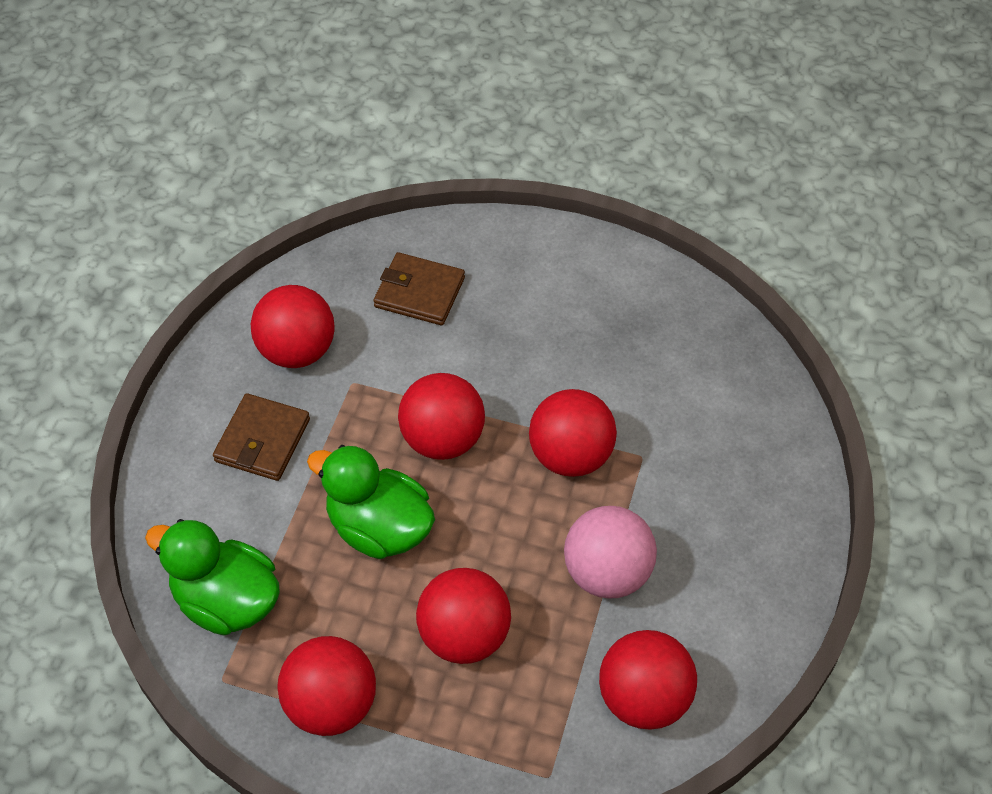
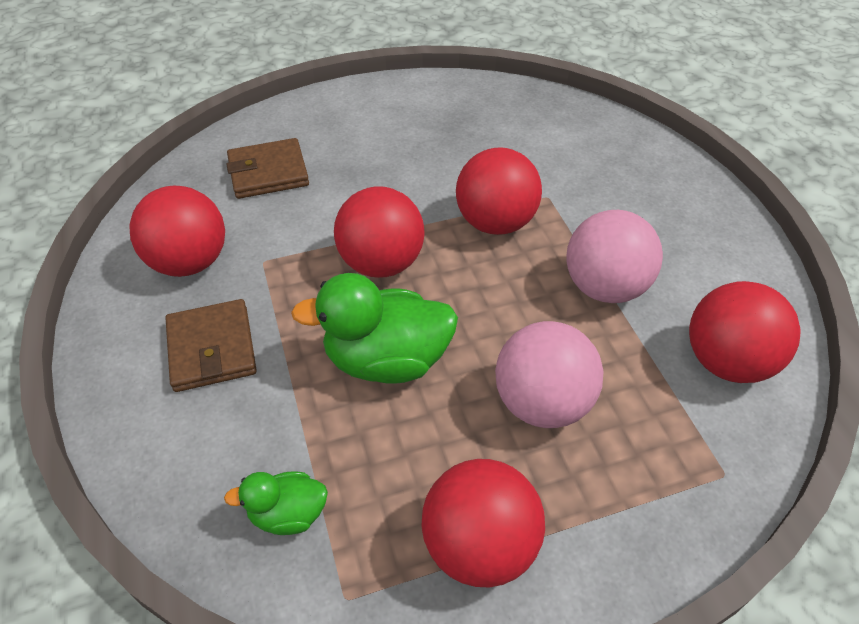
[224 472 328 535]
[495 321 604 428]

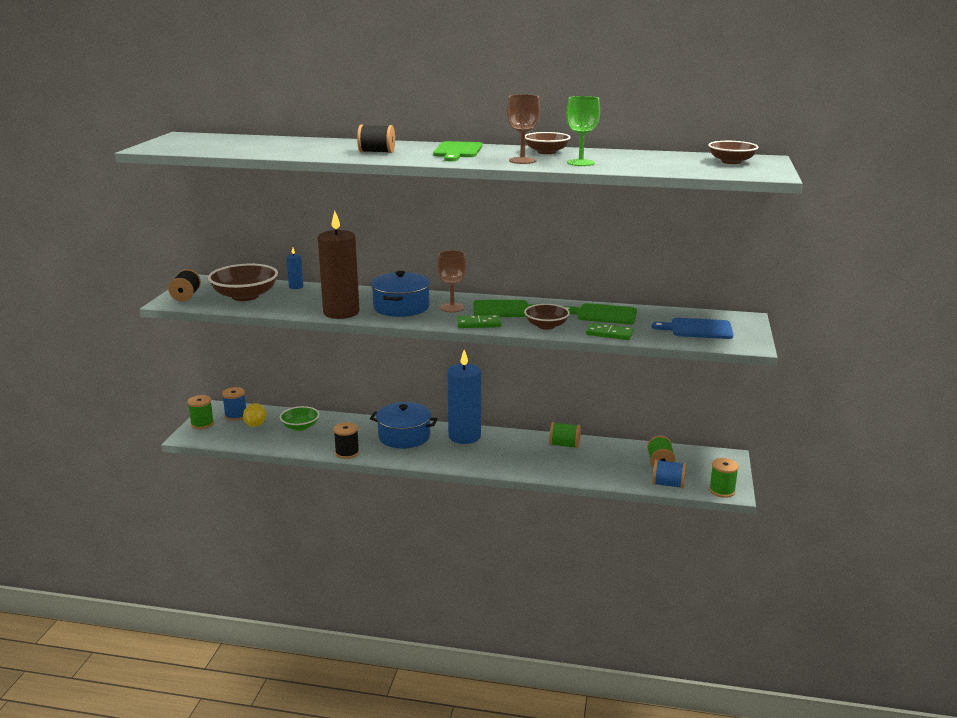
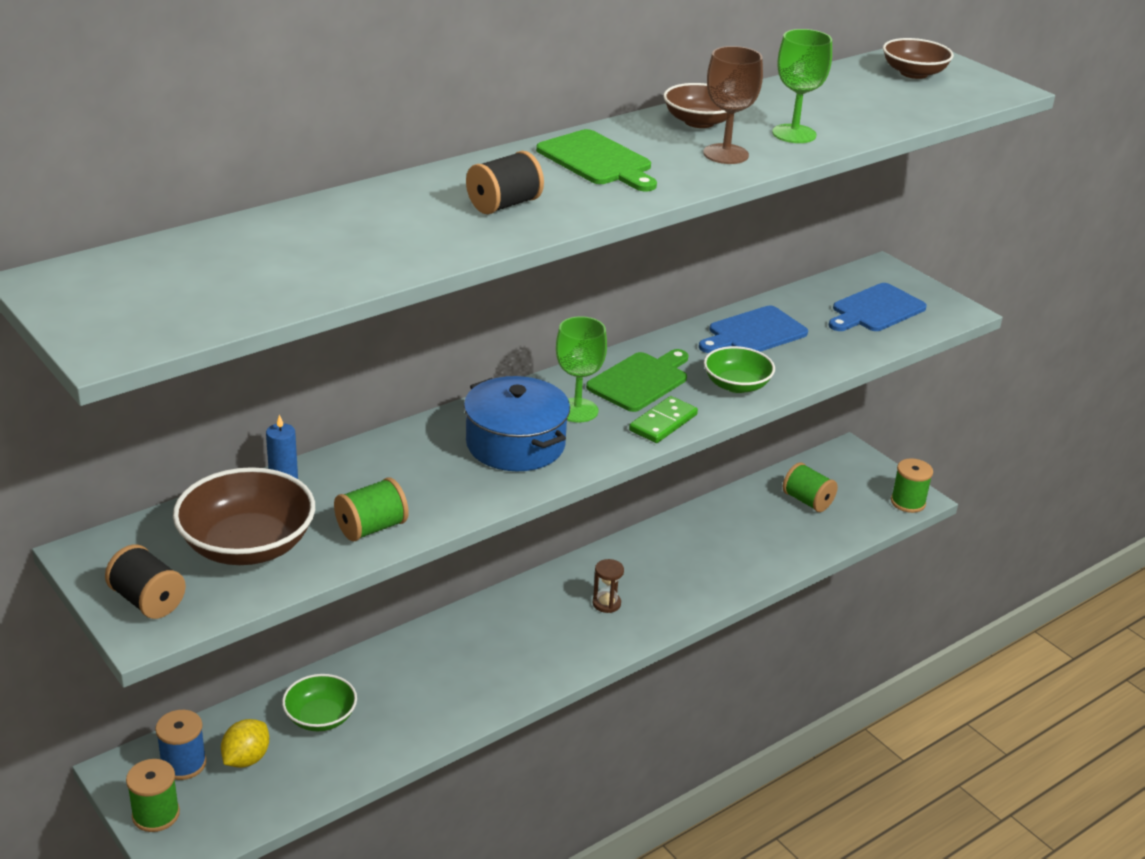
[221 719 269 768]
[334 477 409 541]
[556 316 607 423]
[593 559 624 613]
[699 306 808 353]
[704 346 775 393]
[318 211 359 319] (first image)
[333 422 359 459] (first image)
[370 402 438 449] (first image)
[447 350 481 444] (first image)
[586 323 634 340] (first image)
[652 459 686 489] (first image)

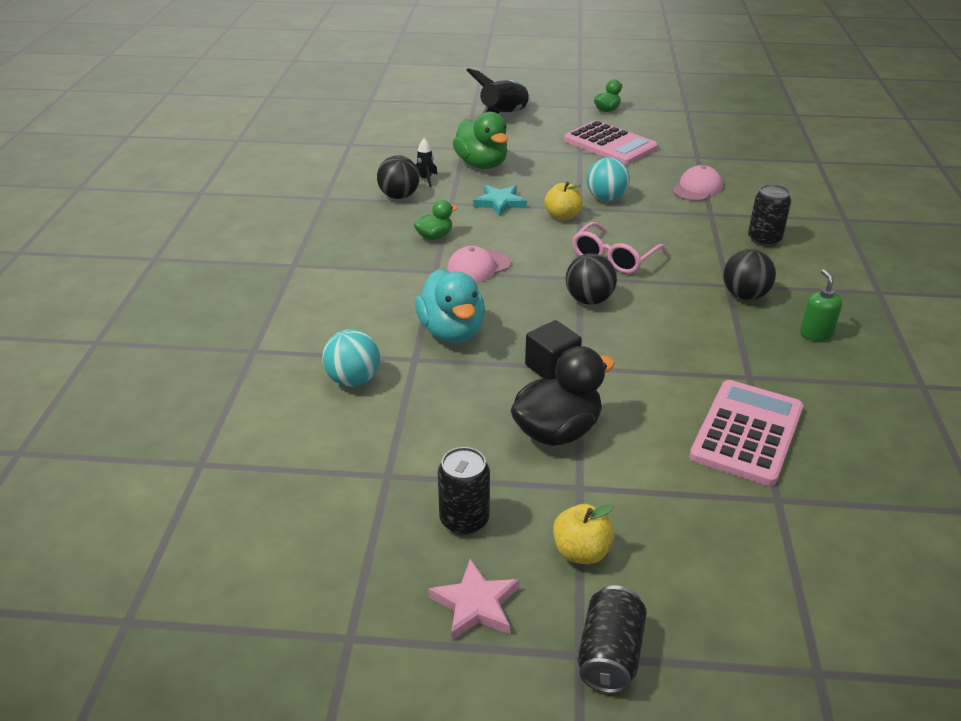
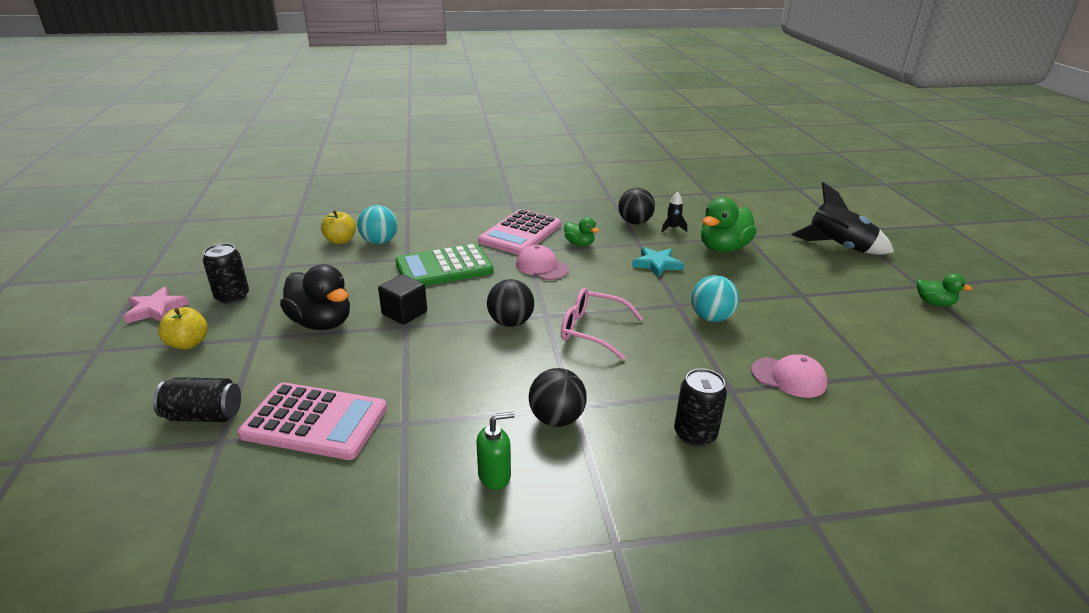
[153 377 241 422]
[321 211 356 244]
[395 243 493 286]
[479 209 561 255]

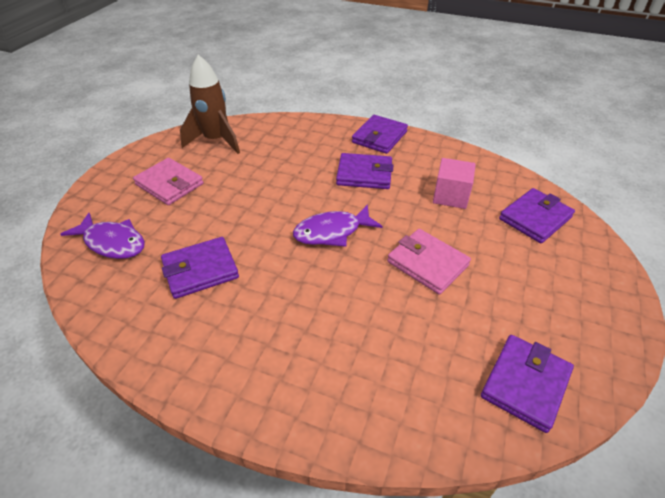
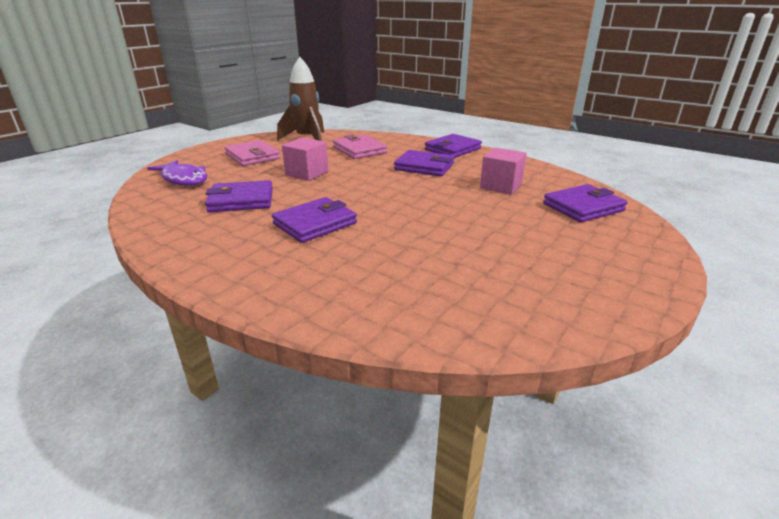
[272 197 357 243]
[282 137 328 181]
[333 135 387 159]
[293 204 383 247] (first image)

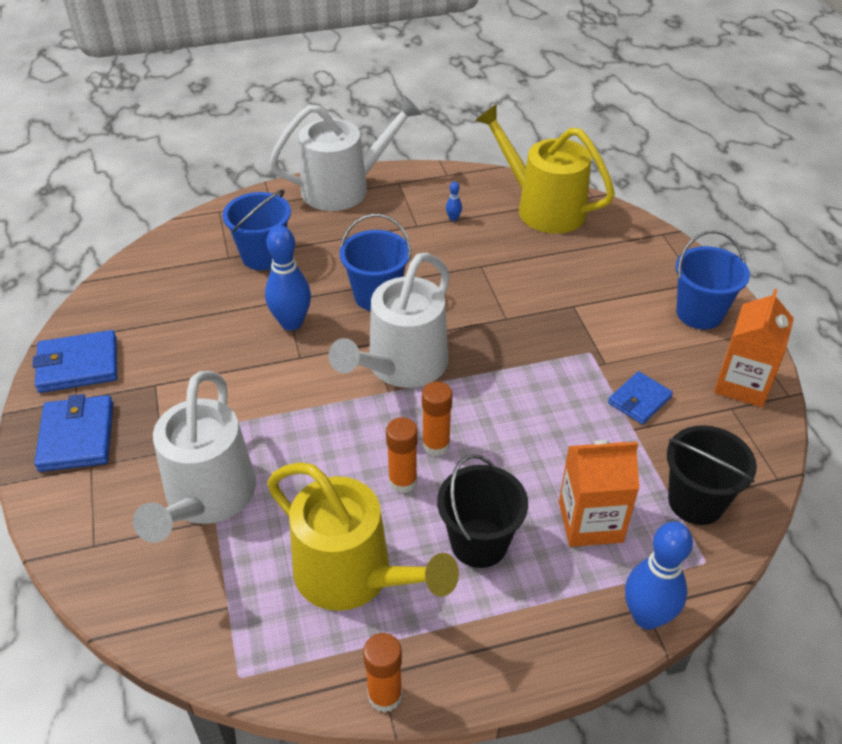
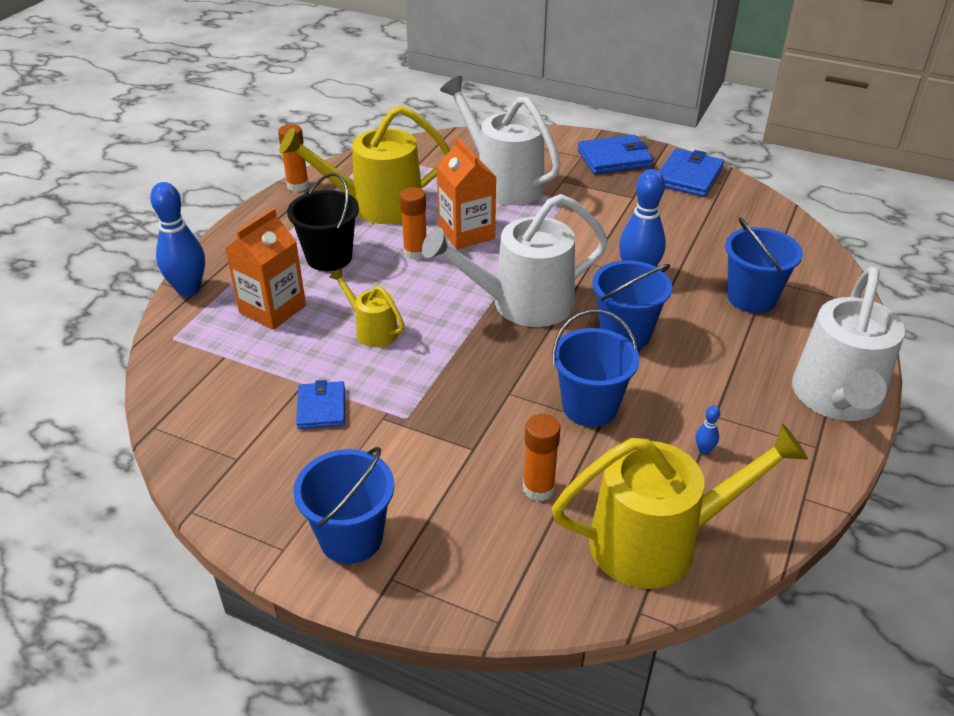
[329 268 405 347]
[422 194 608 327]
[437 137 496 249]
[523 414 561 501]
[552 310 640 427]
[578 135 653 174]
[667 425 757 525] (first image)

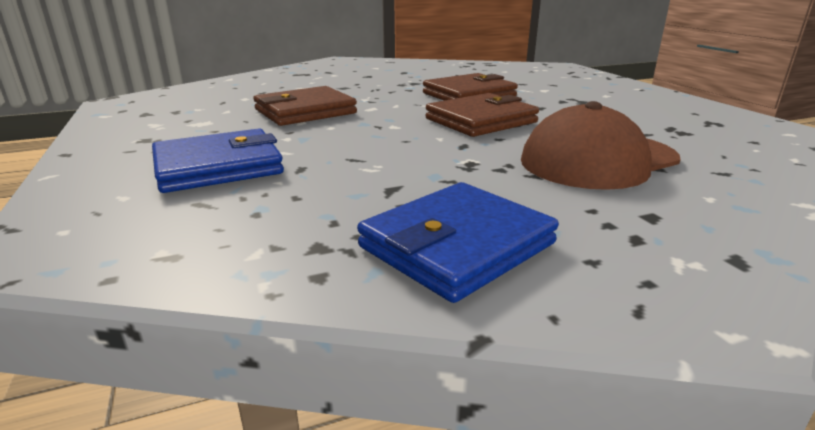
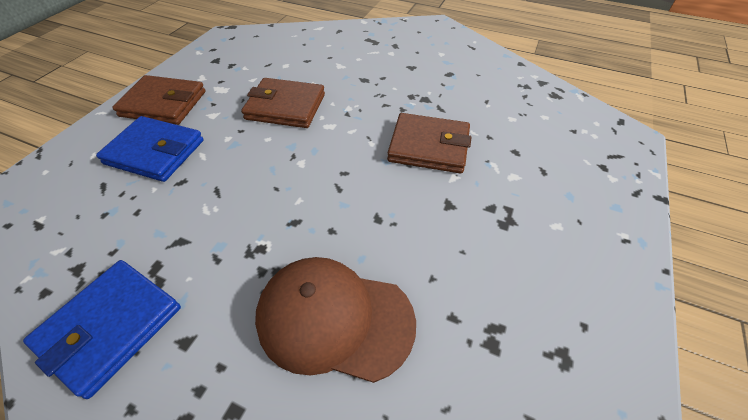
[23 260 181 399]
[112 75 205 125]

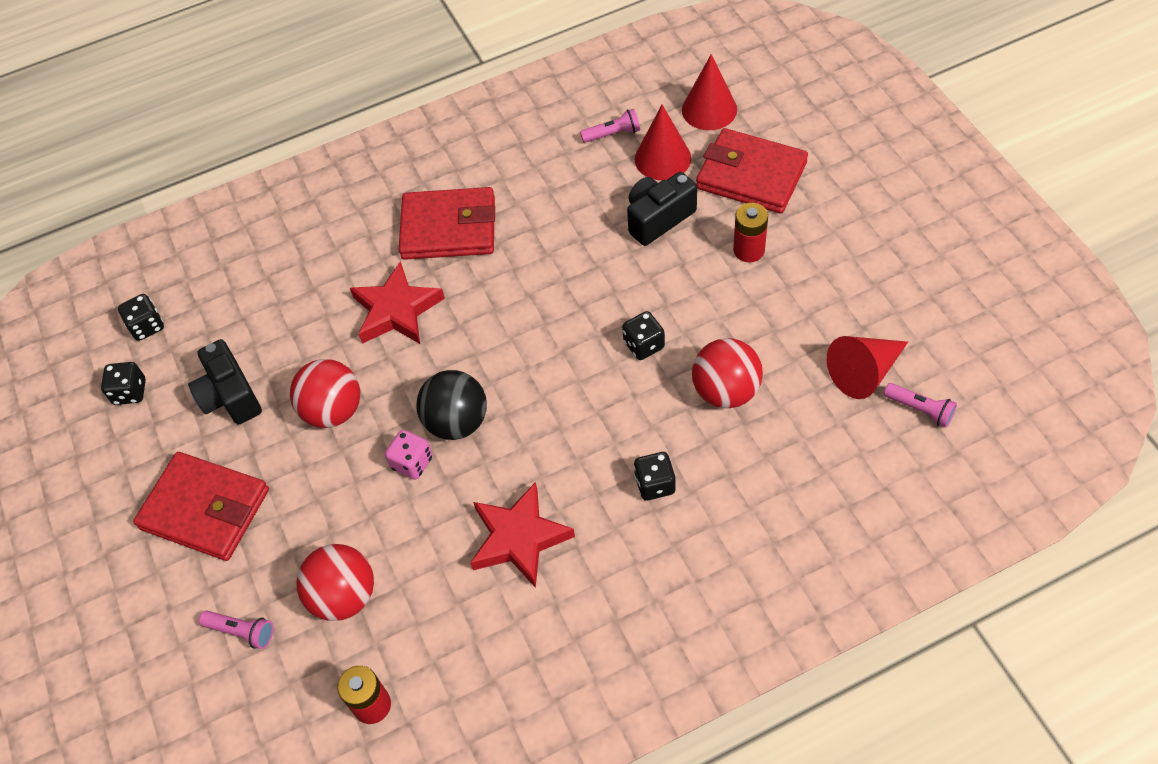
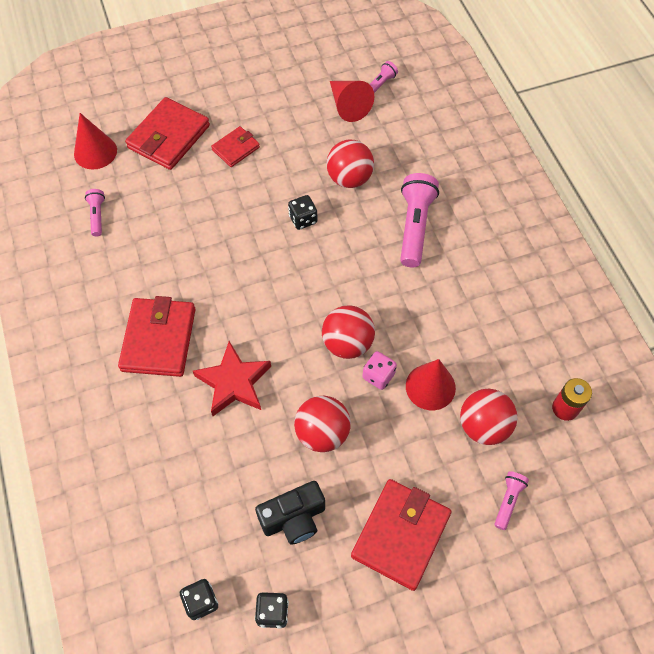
[211 126 260 167]
[322 306 375 359]
[400 173 439 267]
[406 359 456 410]
[470 482 575 588] (first image)
[627 172 697 246] (first image)

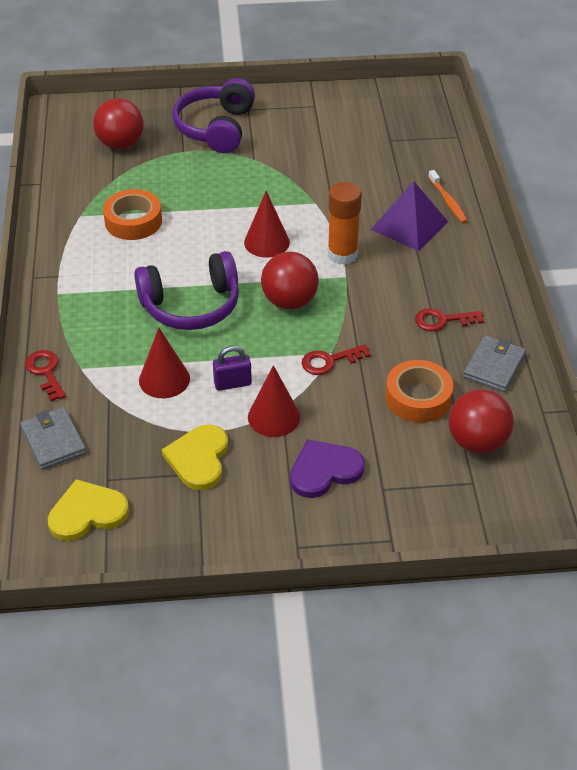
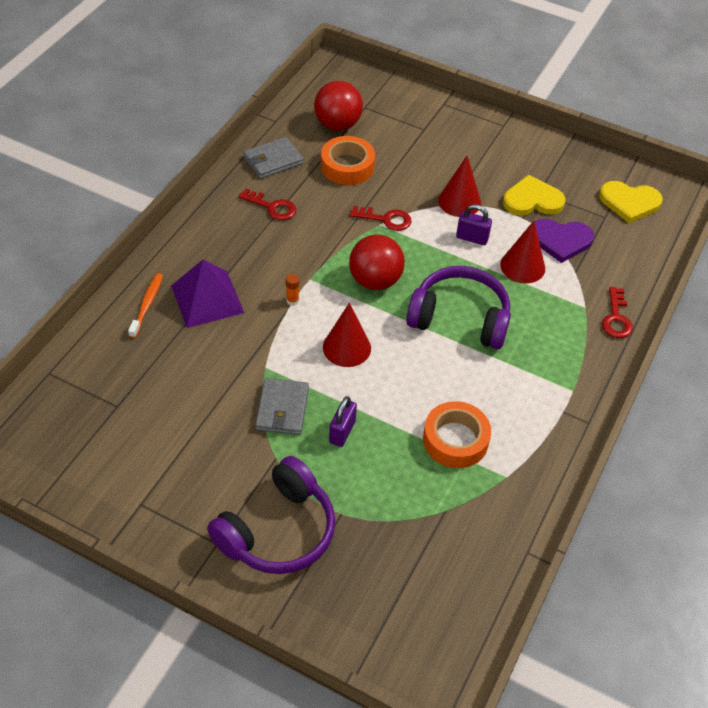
[255 378 309 435]
[286 274 299 306]
[329 396 357 447]
[503 175 565 216]
[535 219 594 263]
[93 98 144 149] (first image)

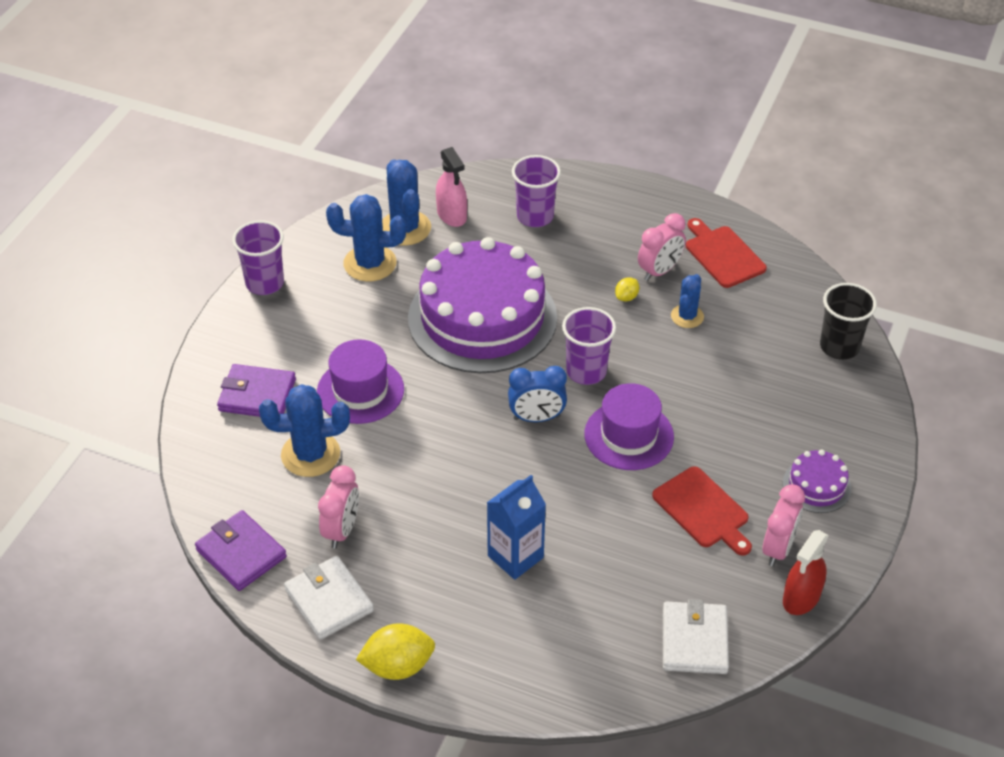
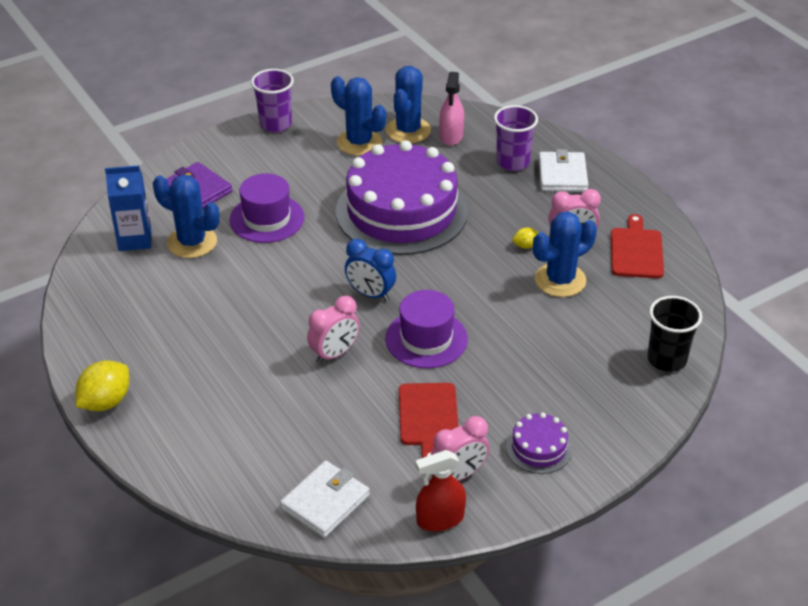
[75 360 129 411]
[105 165 151 251]
[307 296 360 364]
[533 212 597 297]
[538 149 588 192]
[195 510 287 591] (first image)
[562 307 616 385] (first image)

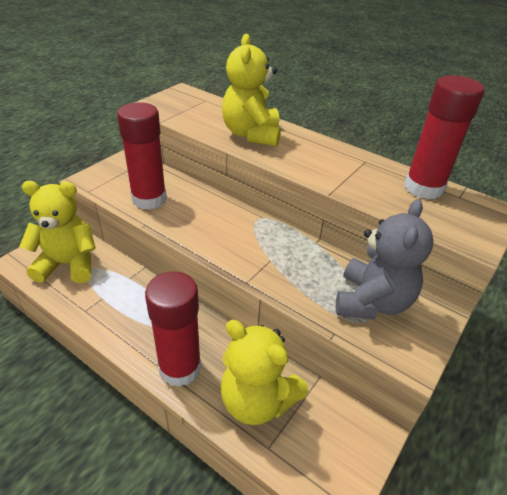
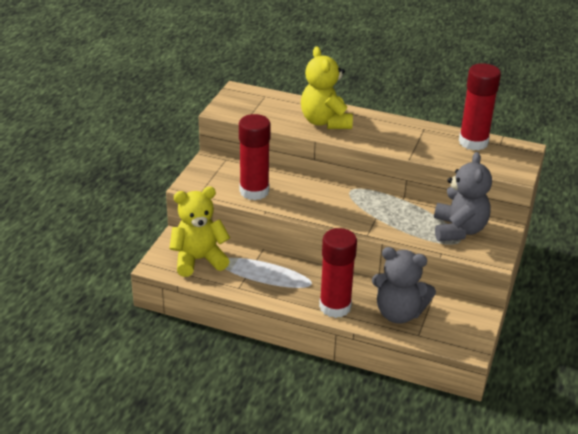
[372 247 436 324]

